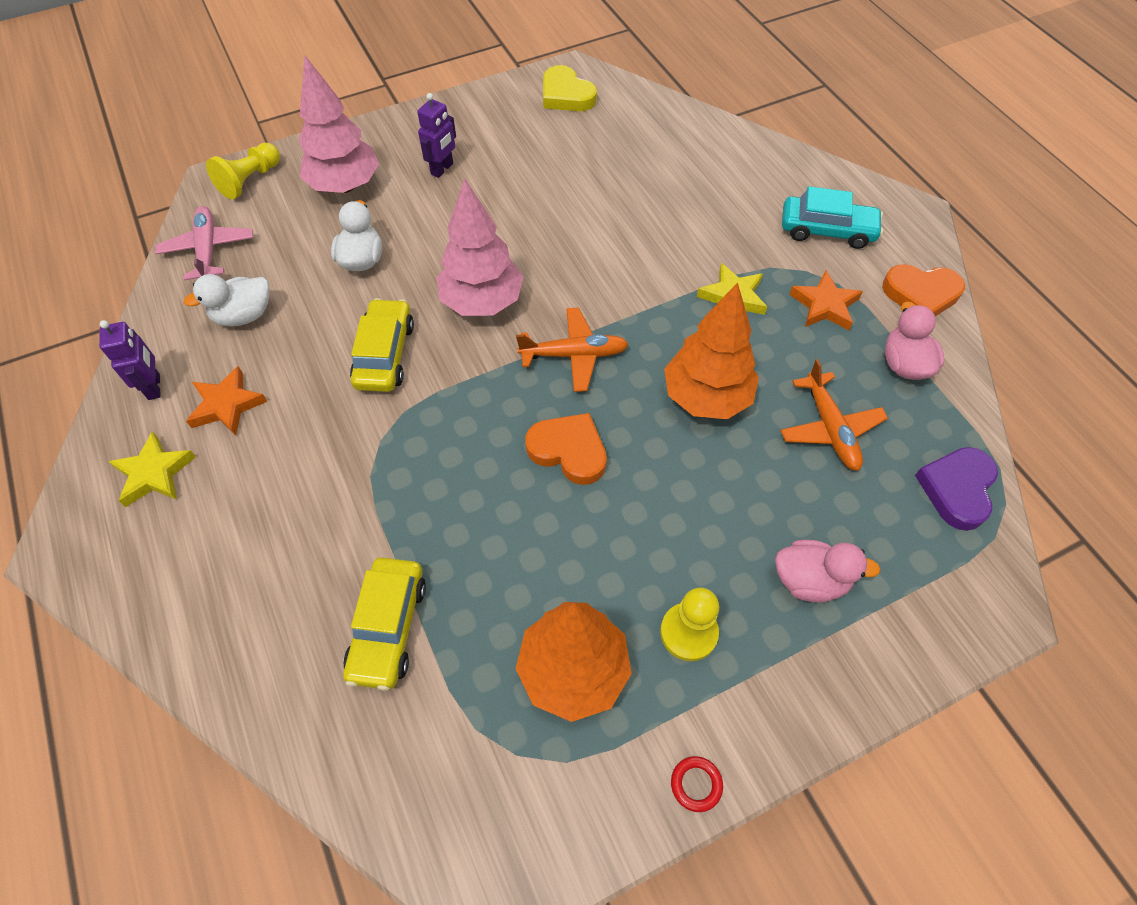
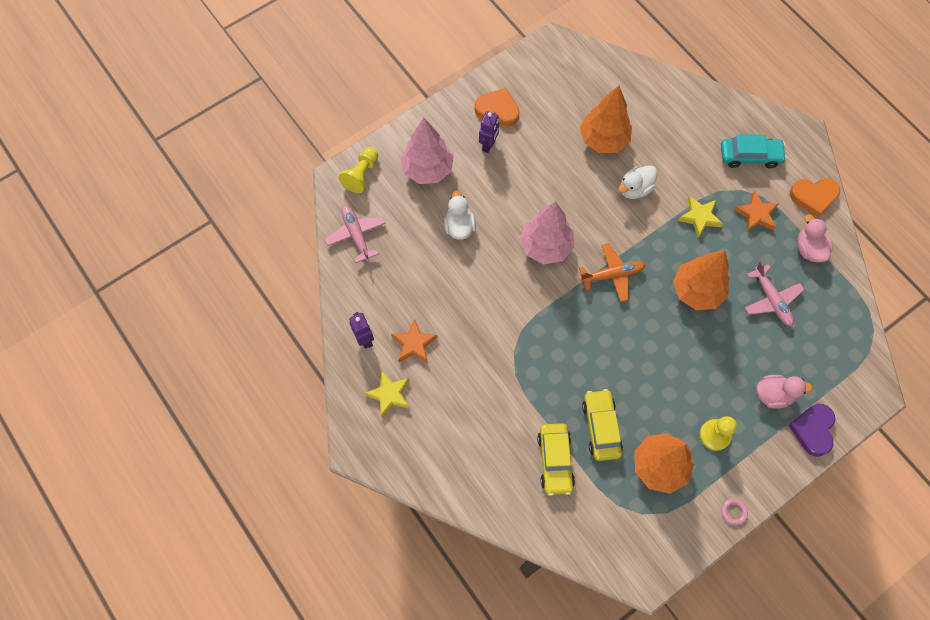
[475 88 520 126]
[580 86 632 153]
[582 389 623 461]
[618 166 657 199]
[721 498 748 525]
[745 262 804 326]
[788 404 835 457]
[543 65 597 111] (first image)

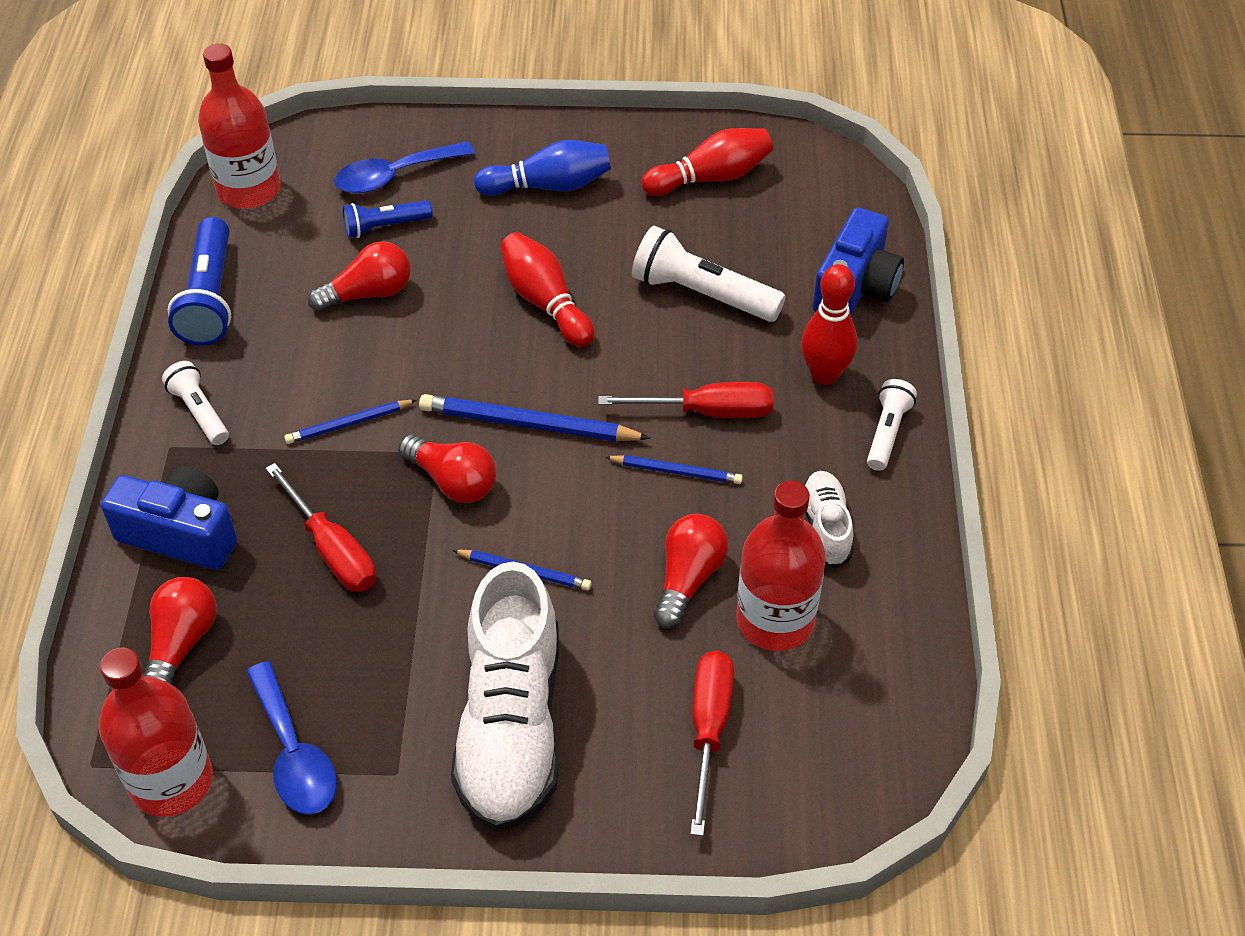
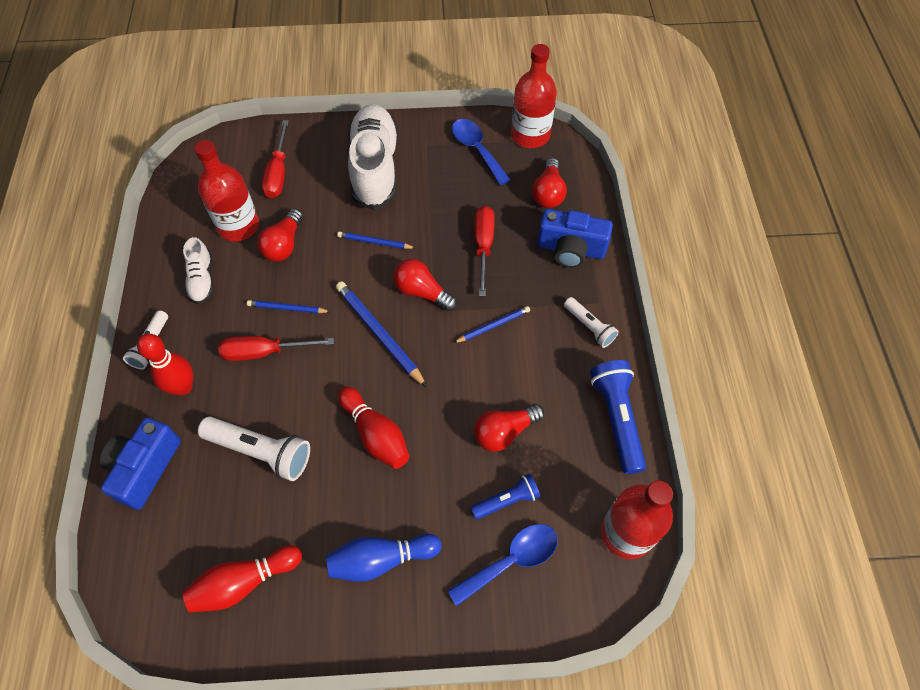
[336 281 427 388]
[475 206 495 297]

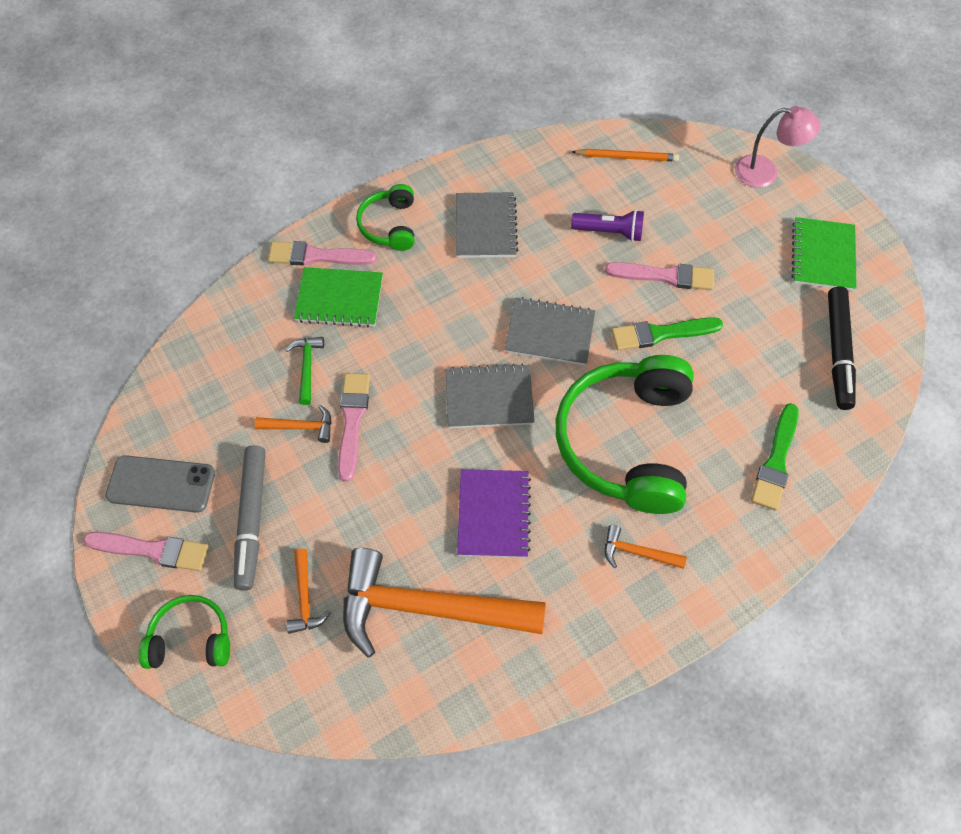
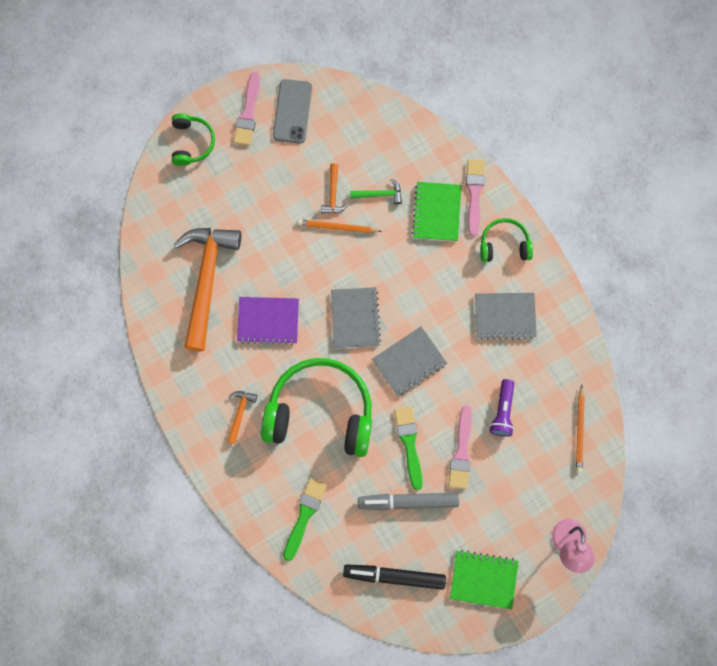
[283 478 327 561]
[297 219 382 233]
[358 493 459 510]
[372 326 447 397]
[286 549 330 634] (first image)

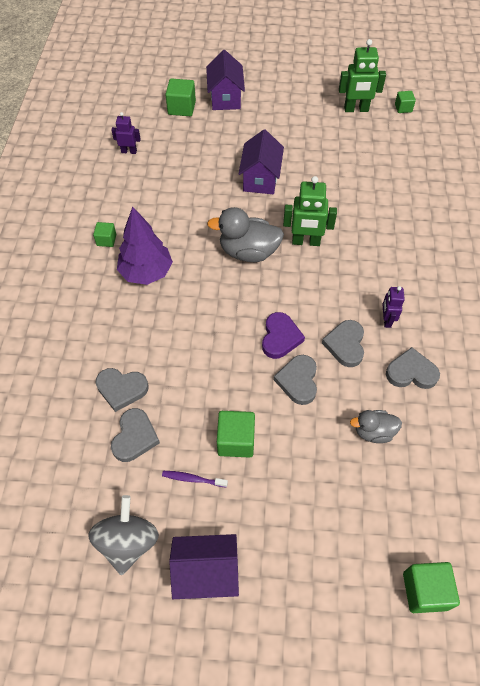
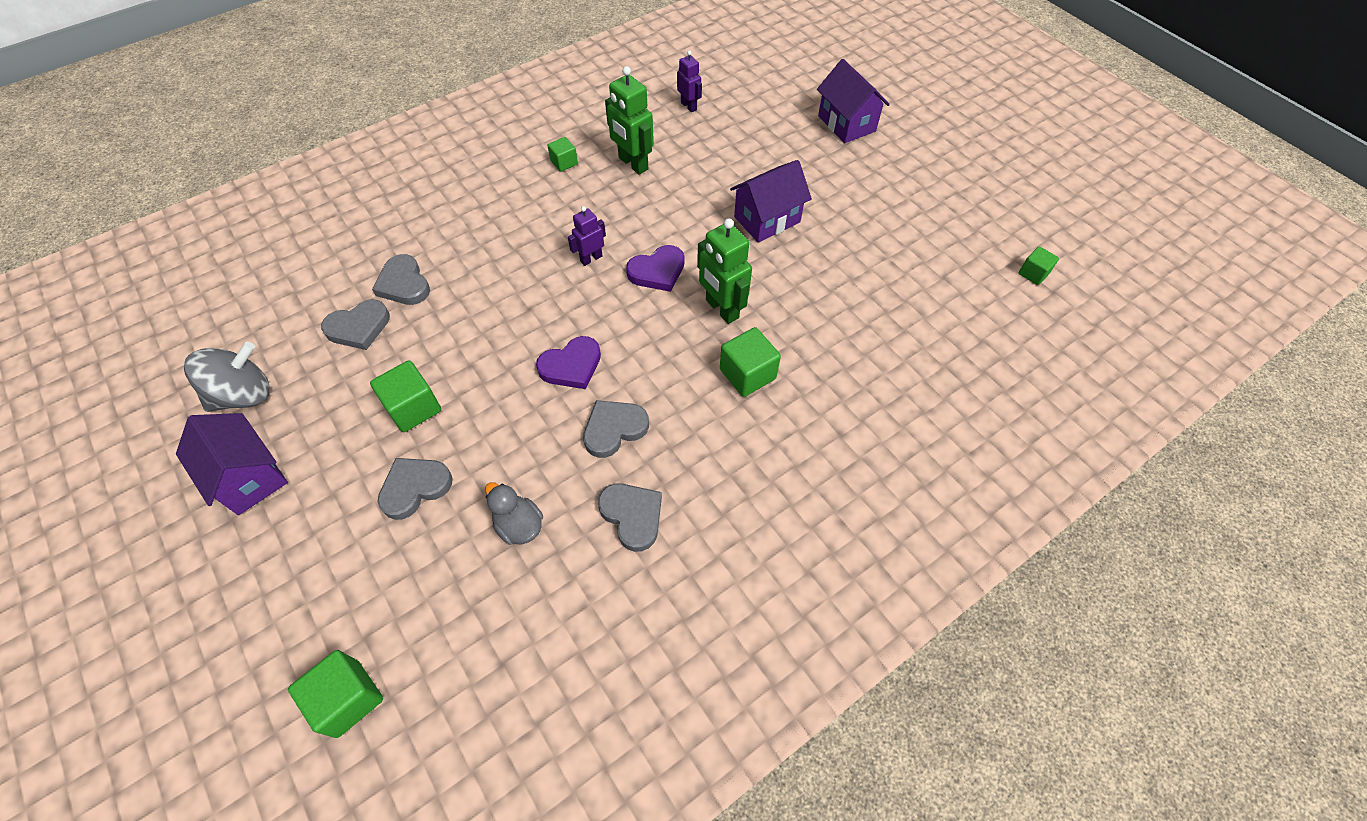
[377 458 453 520]
[568 206 606 266]
[605 66 654 175]
[626 245 684 292]
[720 327 781 397]
[817 59 890 143]
[117 206 173 285] (first image)
[162 471 228 488] (first image)

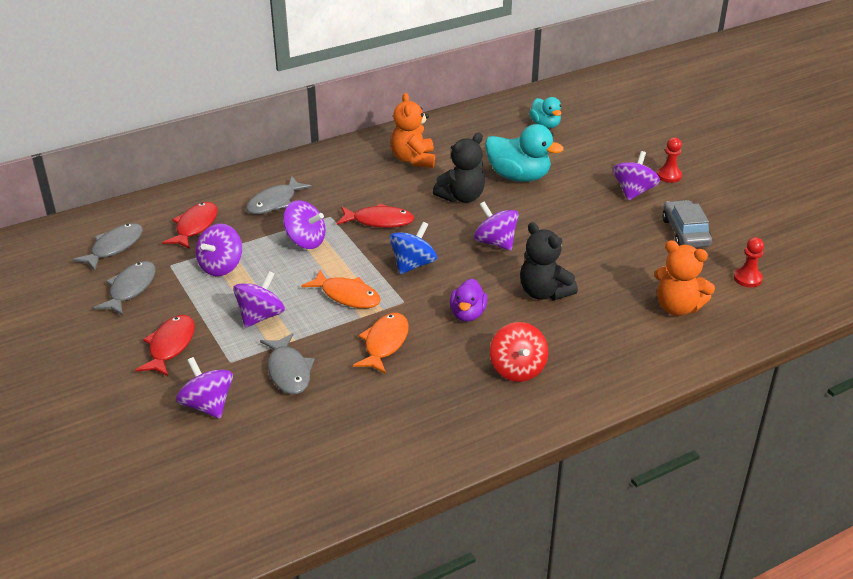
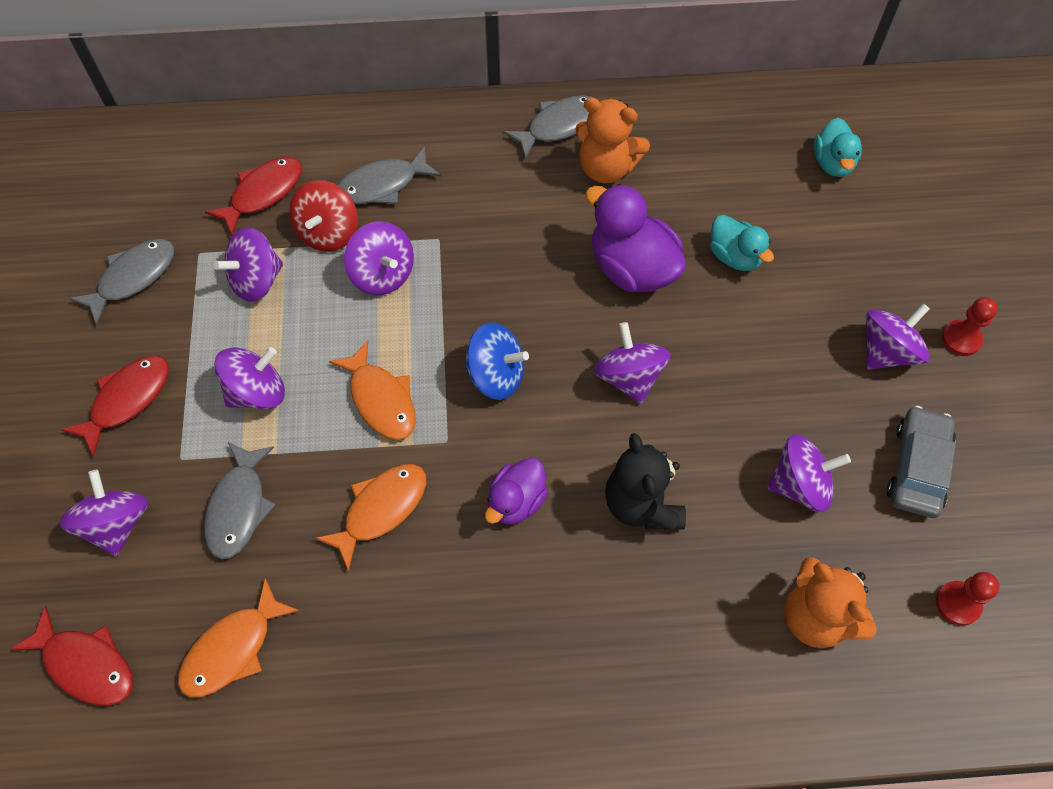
[10 606 133 706]
[178 578 300 698]
[289 180 358 252]
[465 323 529 400]
[503 95 593 159]
[575 97 650 183]
[585 184 686 292]
[710 215 774 271]
[767 434 851 512]

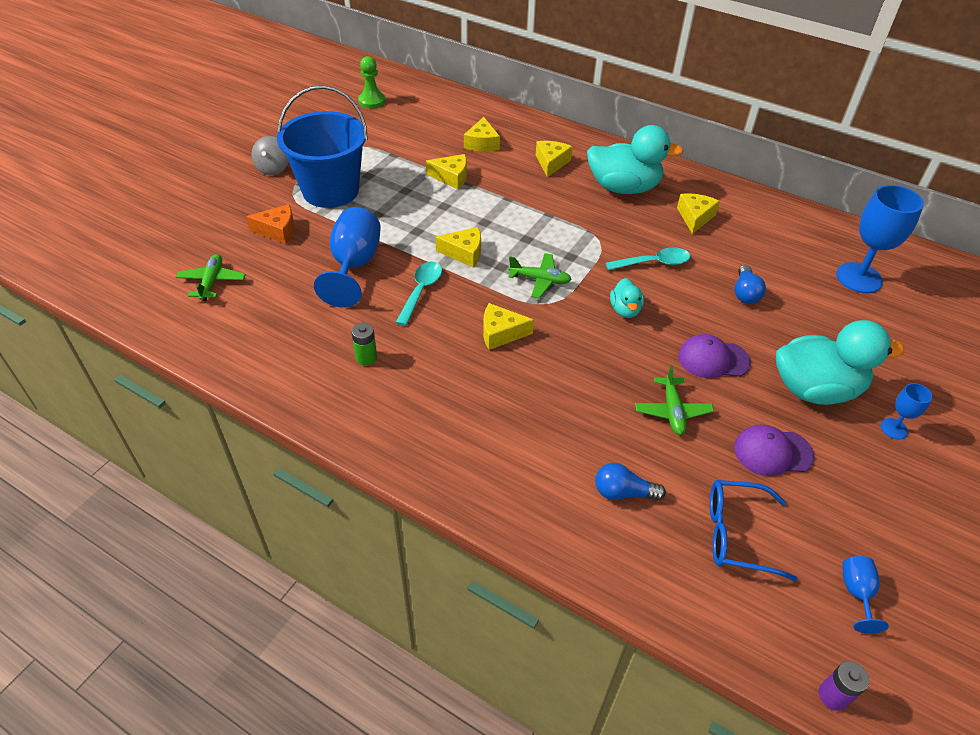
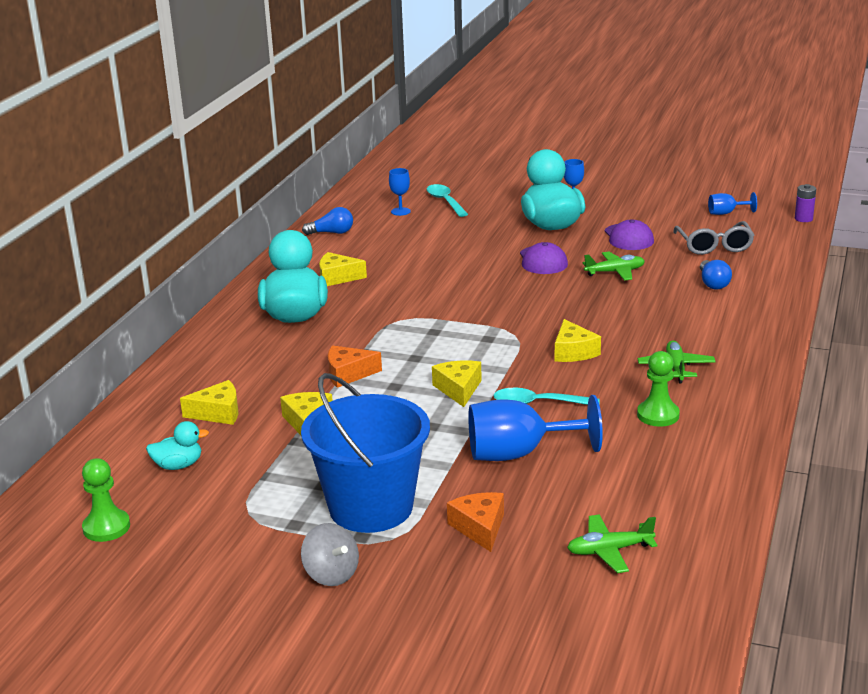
[146 421 209 470]
[301 523 359 586]
[302 207 353 235]
[328 345 382 388]
[389 168 411 216]
[427 184 468 217]
[637 351 680 427]
[638 341 716 383]
[673 221 754 255]
[536 141 573 177] (first image)

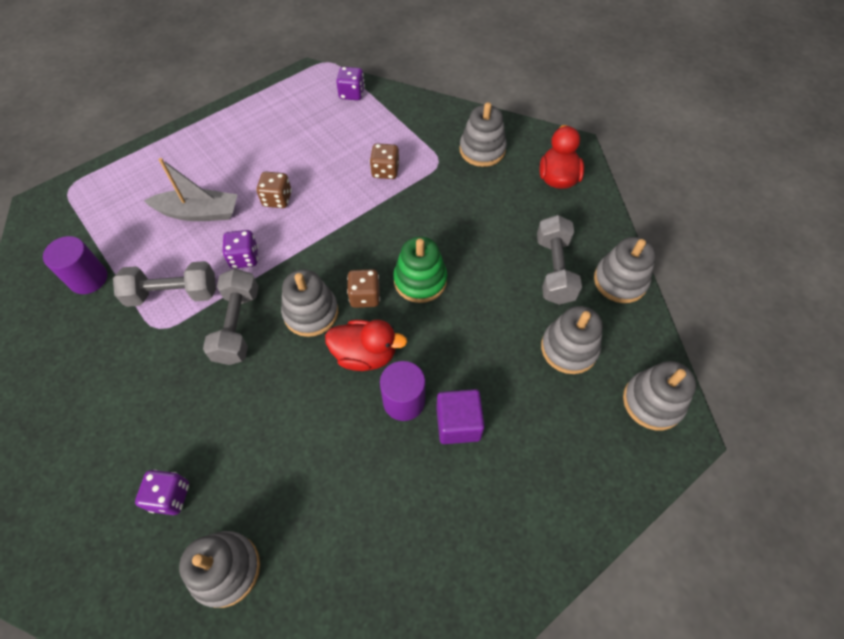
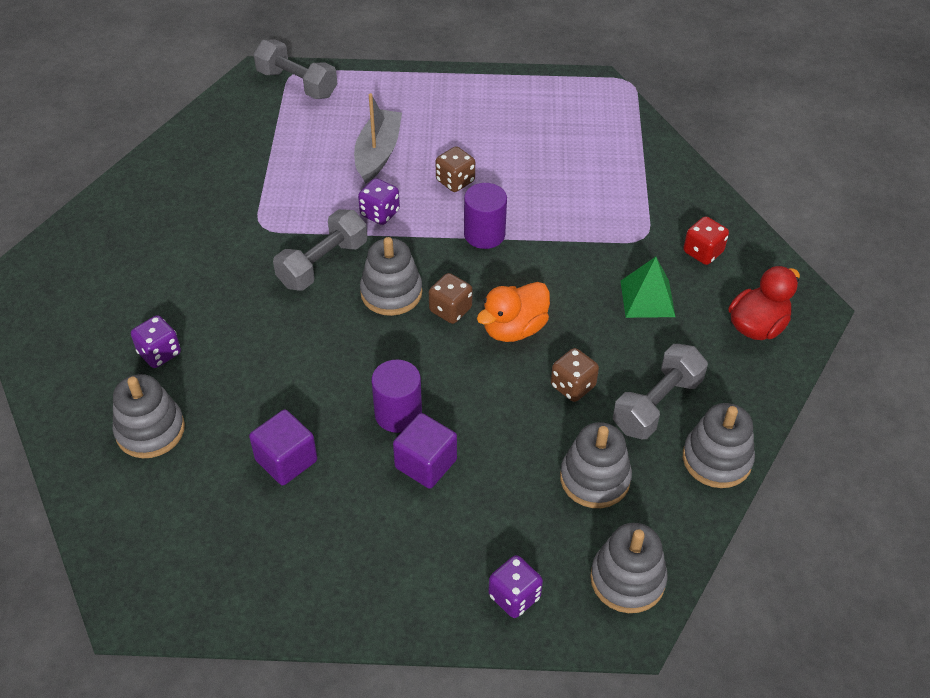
[249 409 317 485]
[254 40 337 99]
[354 93 402 183]
[464 183 507 249]
[477 282 550 342]
[488 555 543 618]
[551 348 599 402]
[620 257 675 318]
[683 216 729 265]
[325 320 407 371] (first image)

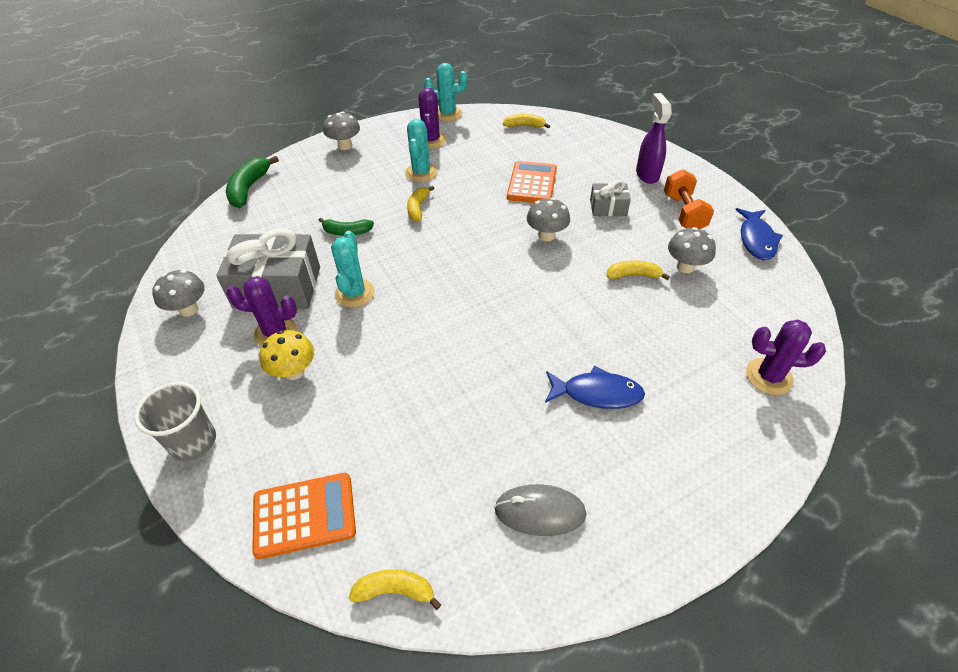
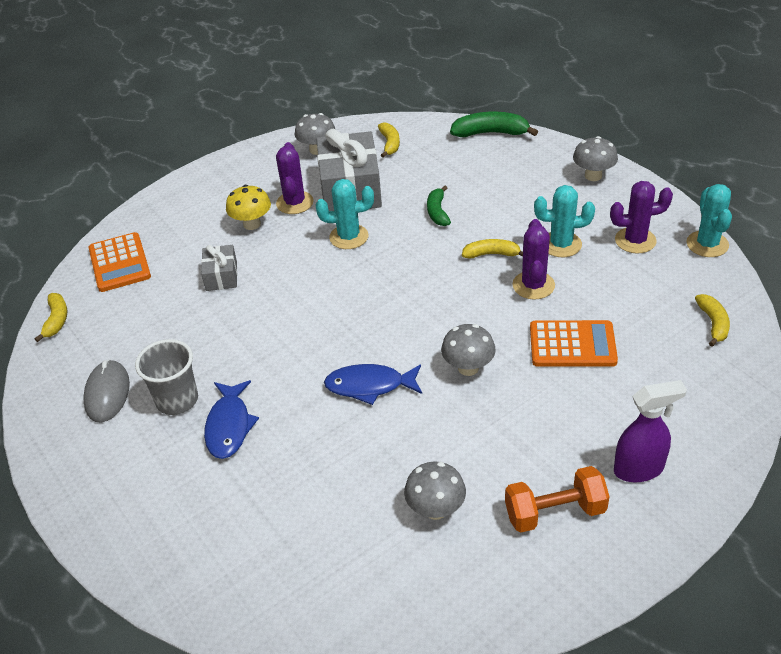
[135 339 198 415]
[201 245 237 291]
[324 364 422 405]
[378 122 400 158]
[512 219 555 300]

